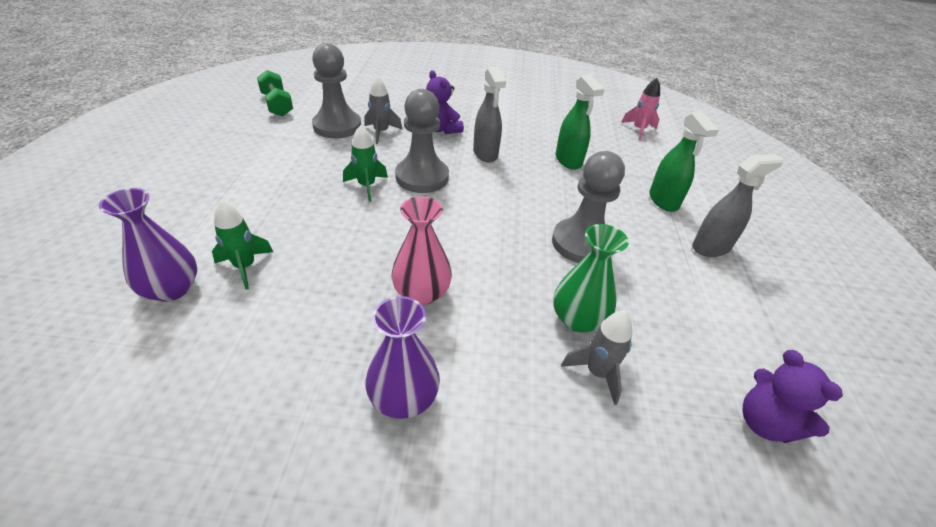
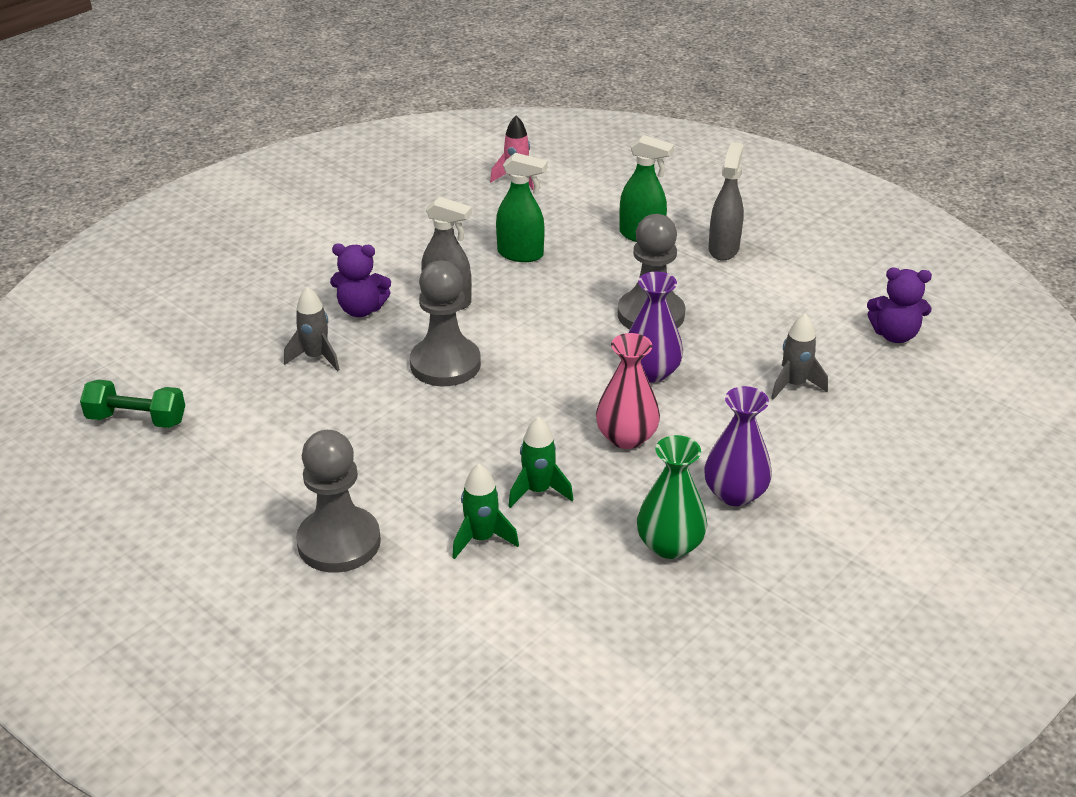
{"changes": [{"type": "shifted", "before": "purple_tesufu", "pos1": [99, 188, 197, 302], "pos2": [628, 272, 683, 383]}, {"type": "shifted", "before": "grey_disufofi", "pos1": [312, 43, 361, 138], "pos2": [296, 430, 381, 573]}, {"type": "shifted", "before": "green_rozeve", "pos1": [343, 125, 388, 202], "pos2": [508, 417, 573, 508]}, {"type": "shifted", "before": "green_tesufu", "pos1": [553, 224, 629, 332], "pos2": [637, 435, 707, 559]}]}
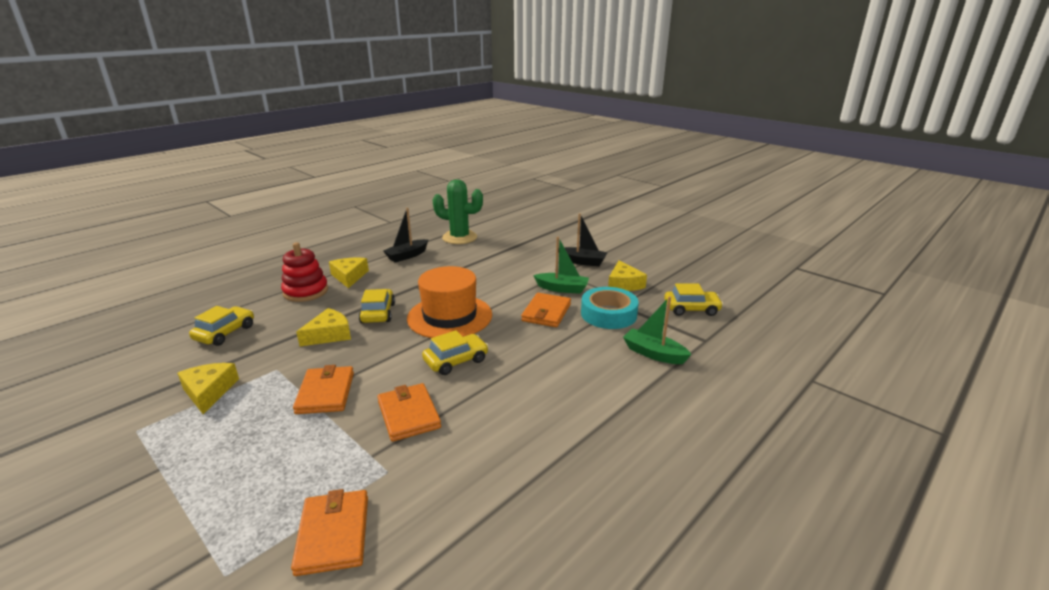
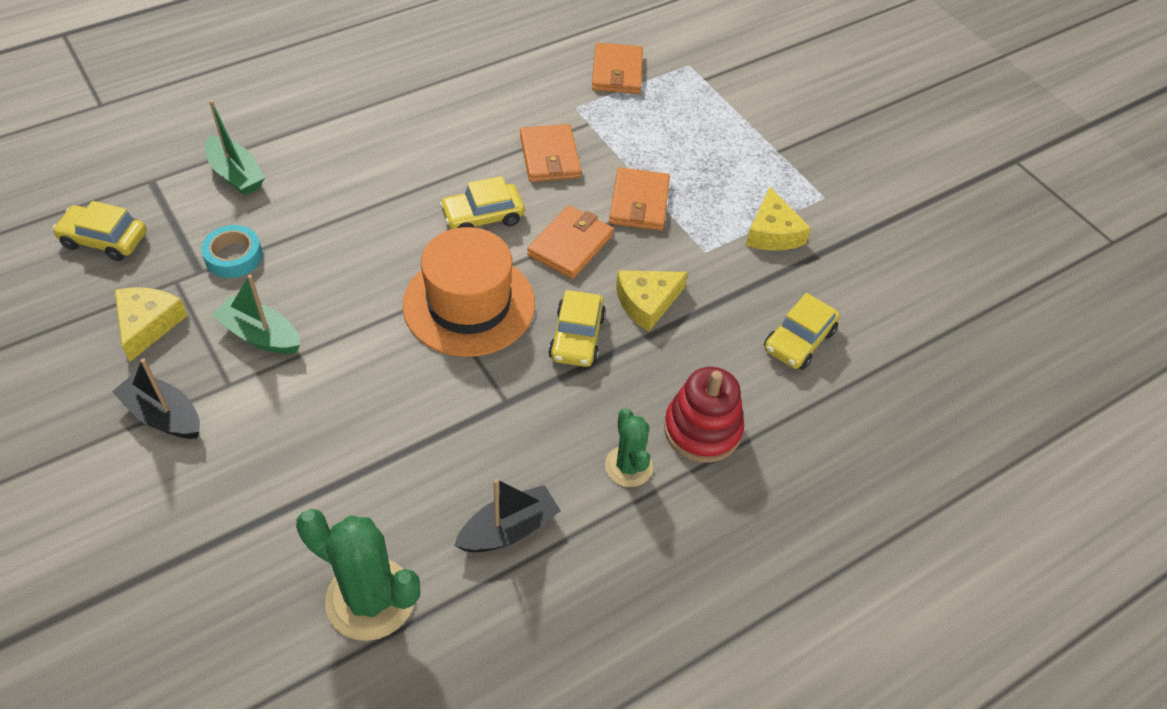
{"changes": [{"type": "swapped", "before": "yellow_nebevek", "after": "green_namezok", "pos1": [329, 258, 369, 288], "pos2": [605, 408, 653, 487]}, {"type": "shifted", "before": "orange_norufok", "pos1": [521, 293, 571, 327], "pos2": [527, 205, 614, 279]}, {"type": "scaled", "before": "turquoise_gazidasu", "pos1": [581, 287, 639, 329], "pos2": [201, 225, 263, 278], "scale": 0.65}]}
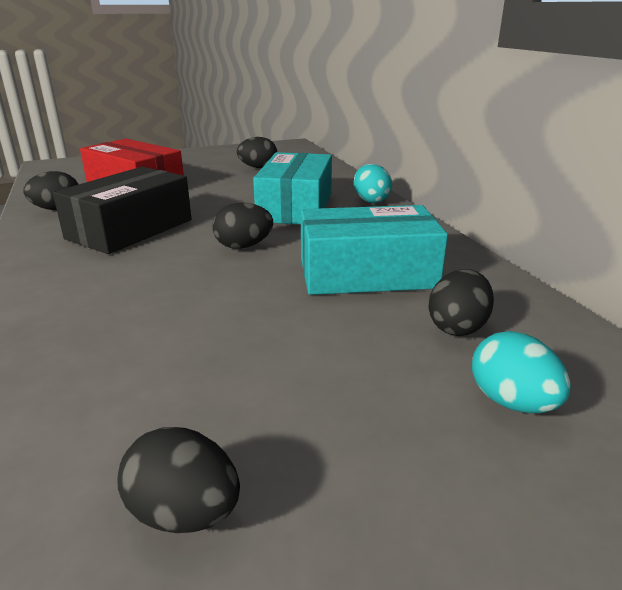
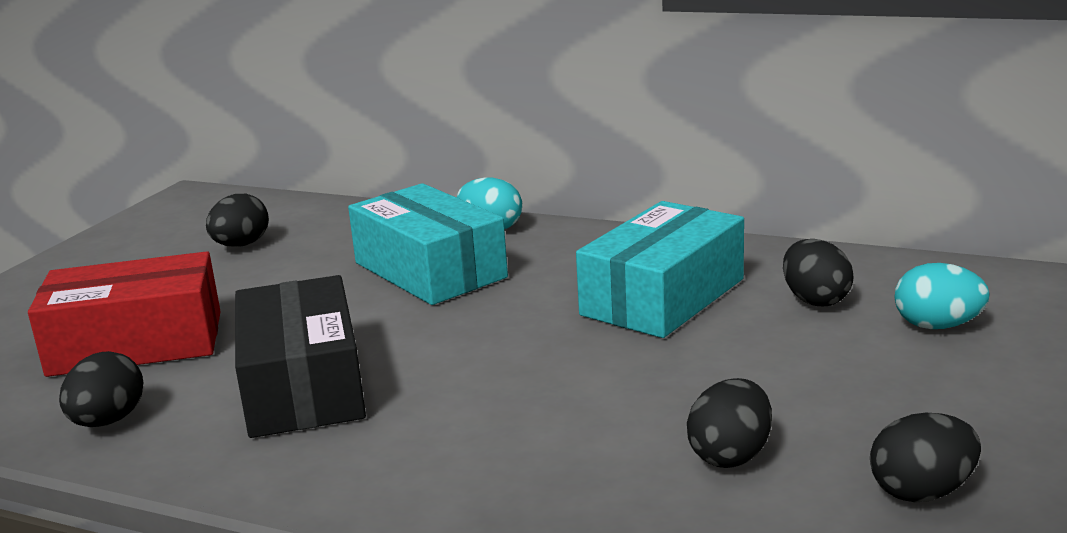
{"changes": [{"type": "shifted", "before": "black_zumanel", "pos1": [213, 203, 273, 249], "pos2": [687, 378, 772, 468]}]}
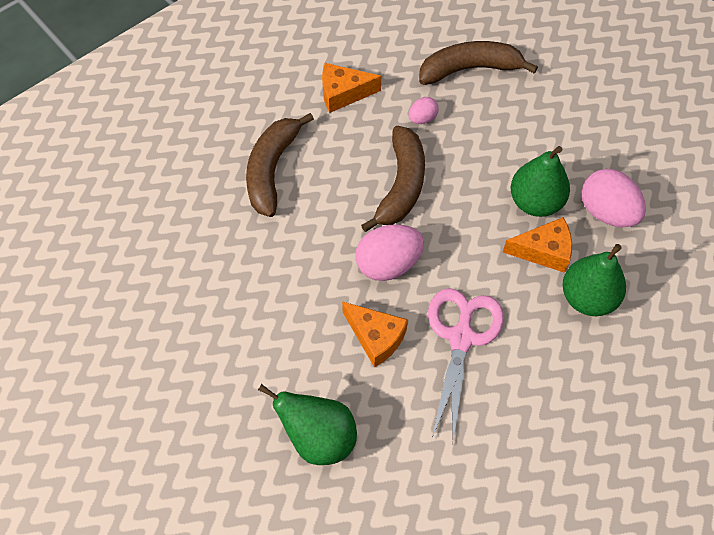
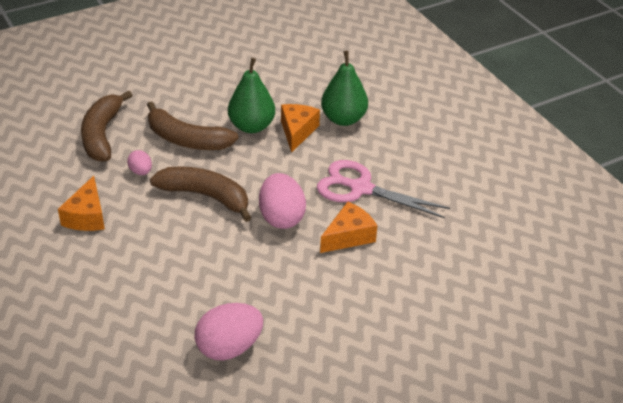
{"changes": [{"type": "shifted", "before": "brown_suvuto", "pos1": [246, 113, 314, 217], "pos2": [147, 101, 239, 150]}, {"type": "gone", "before": "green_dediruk", "pos1": [258, 384, 357, 465]}, {"type": "shifted", "before": "pink_zumanel", "pos1": [582, 169, 646, 227], "pos2": [195, 303, 263, 360]}]}
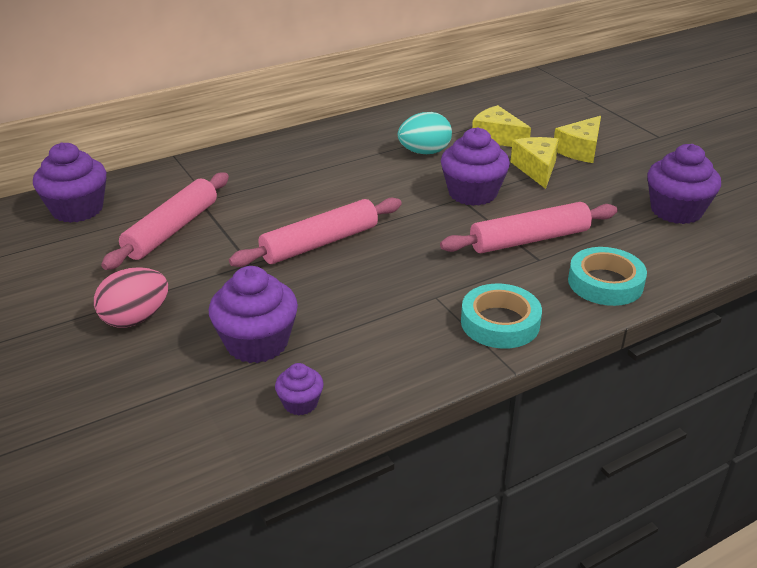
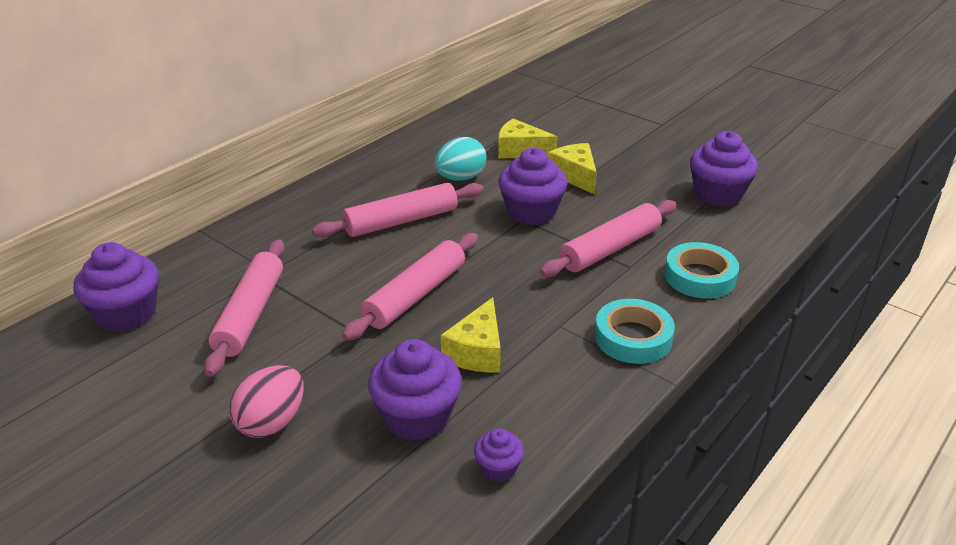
{"changes": [{"type": "shifted", "before": "yellow_nebevek", "pos1": [554, 116, 601, 163], "pos2": [441, 297, 501, 373]}, {"type": "new", "after": "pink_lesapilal", "pos2": [312, 183, 484, 237]}]}
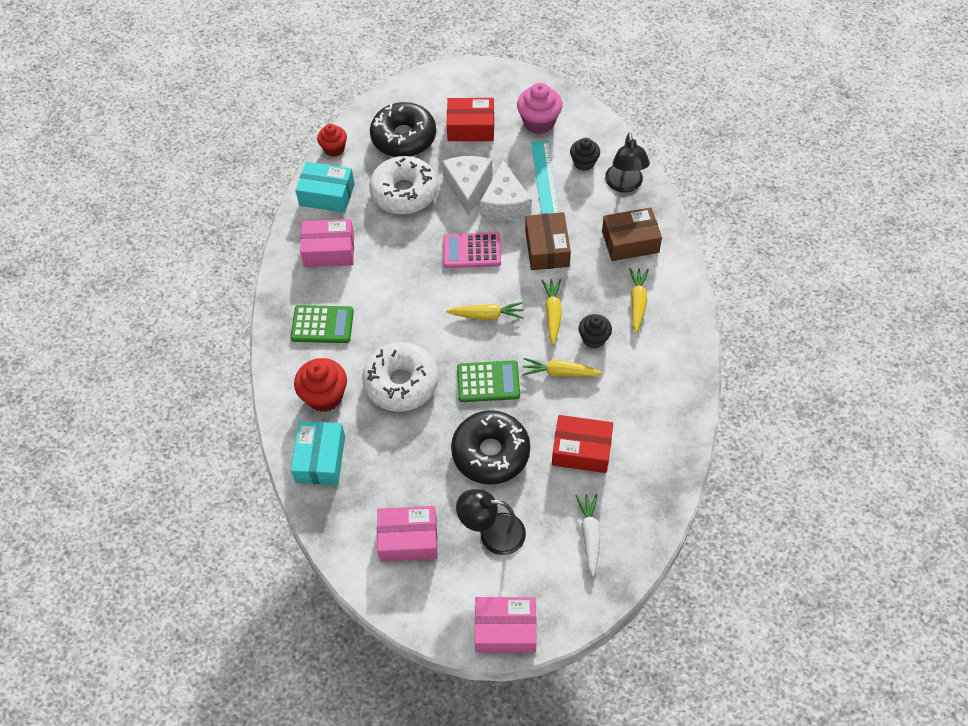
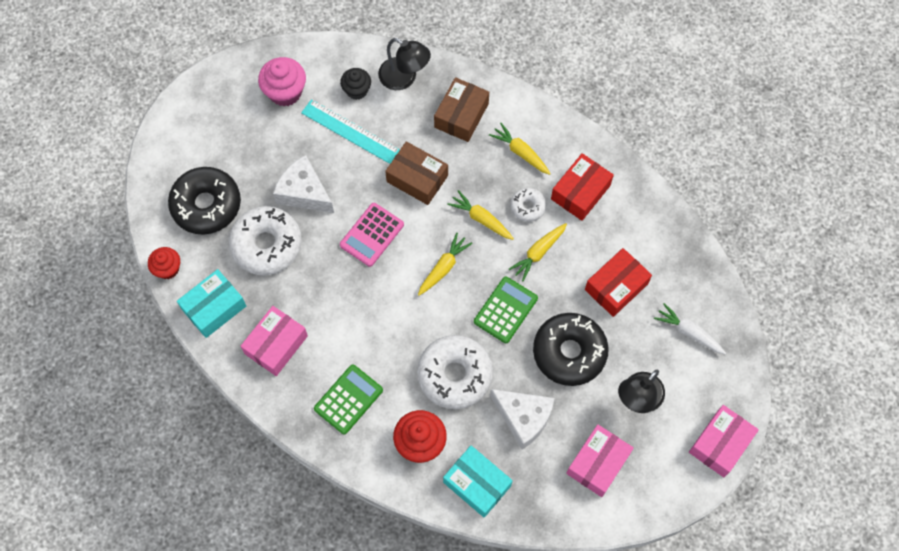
{"changes": [{"type": "shifted", "before": "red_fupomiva", "pos1": [446, 98, 494, 141], "pos2": [551, 153, 614, 221]}, {"type": "shifted", "before": "white_nebevek", "pos1": [480, 160, 532, 220], "pos2": [490, 389, 554, 449]}, {"type": "swapped", "before": "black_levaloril", "after": "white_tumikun", "pos1": [578, 314, 612, 349], "pos2": [510, 188, 546, 222]}]}
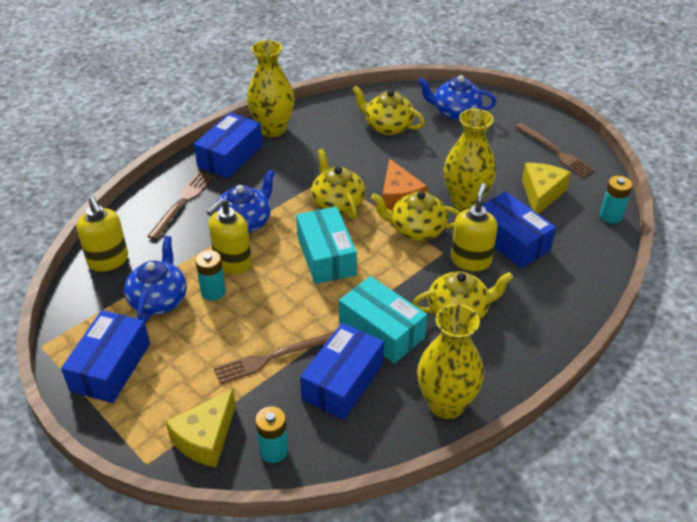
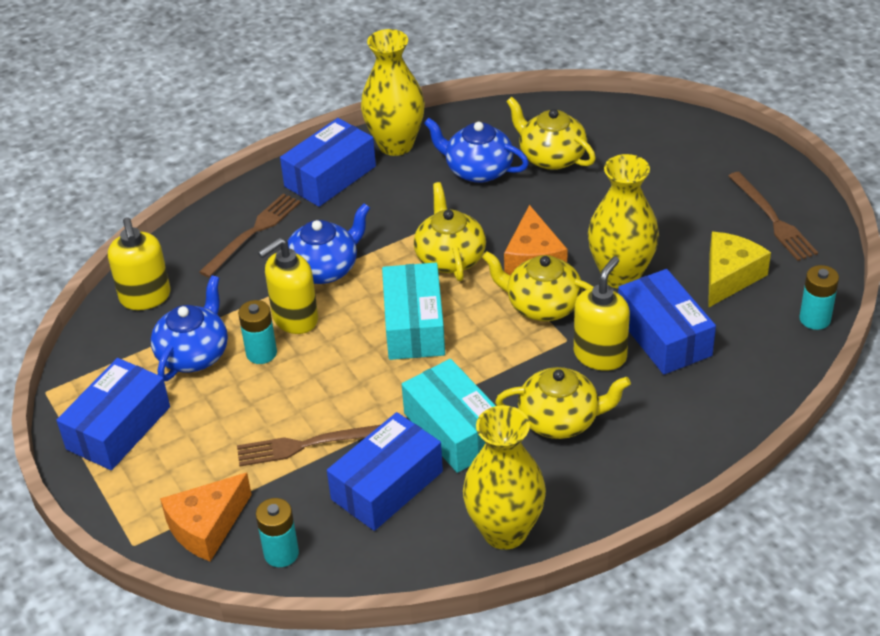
{"changes": [{"type": "repainted", "before": "yellow_nebevek", "after": "orange_nebevek", "pos1": [165, 389, 236, 467], "pos2": [160, 473, 252, 561]}, {"type": "shifted", "before": "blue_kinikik", "pos1": [418, 75, 497, 120], "pos2": [424, 118, 529, 183]}]}
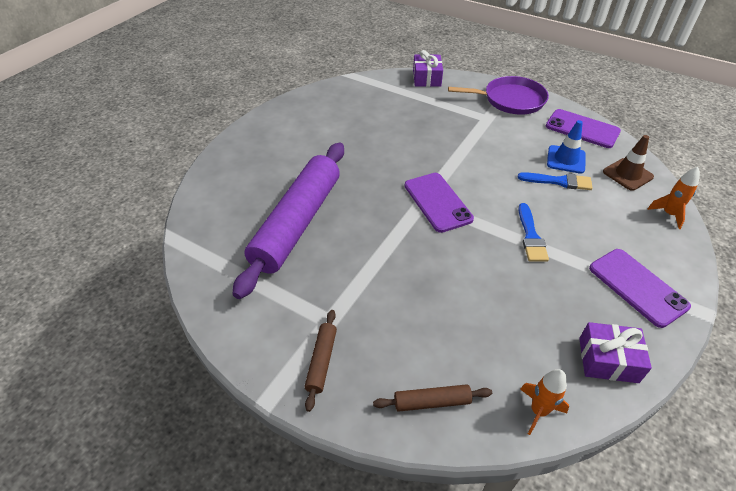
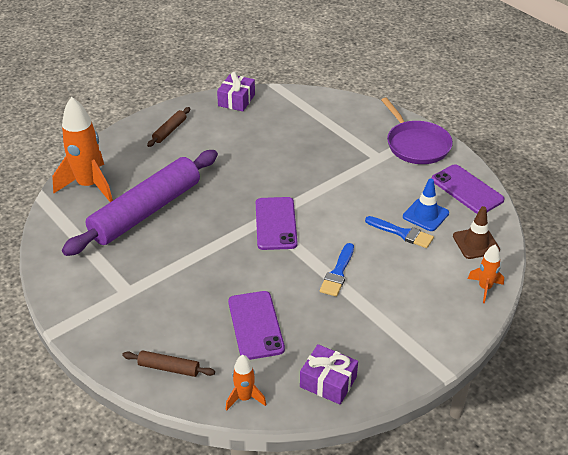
{"changes": [{"type": "shifted", "before": "brown_lesapilal", "pos1": [305, 310, 337, 412], "pos2": [147, 107, 190, 147]}, {"type": "shifted", "before": "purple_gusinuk", "pos1": [413, 50, 443, 87], "pos2": [217, 72, 255, 111]}, {"type": "rotated", "before": "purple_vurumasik", "pos1": [448, 76, 549, 115], "pos2": [381, 98, 453, 164], "turn": 45}, {"type": "shifted", "before": "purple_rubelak", "pos1": [589, 249, 691, 328], "pos2": [228, 291, 285, 360]}, {"type": "new", "after": "orange_rozeve", "pos2": [52, 97, 113, 202]}]}
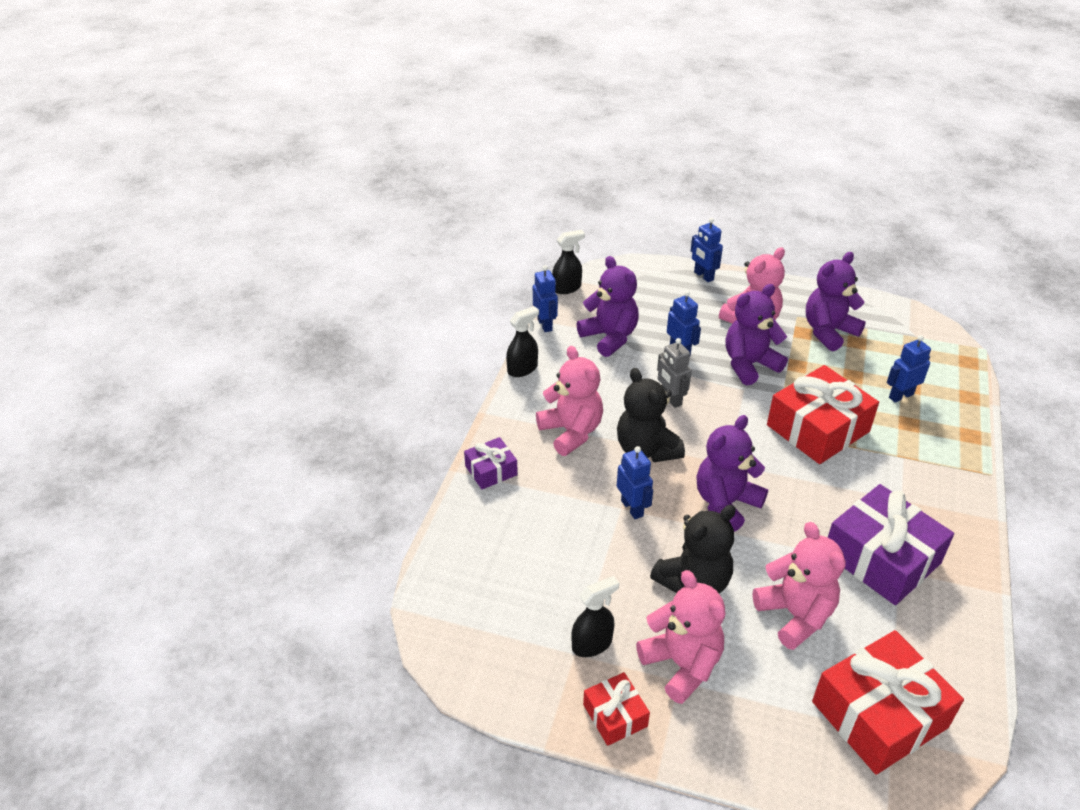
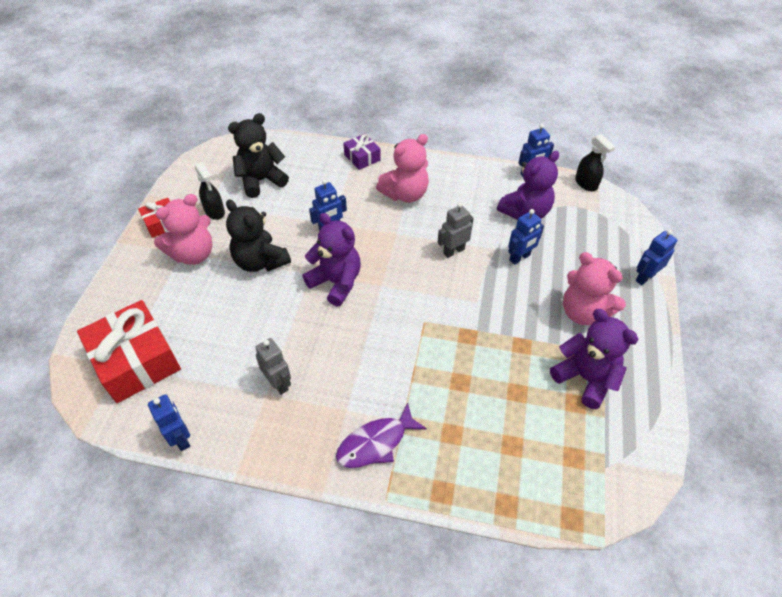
{"changes": [{"type": "gone", "before": "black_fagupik", "pos1": [506, 306, 539, 377]}, {"type": "shifted", "before": "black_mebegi", "pos1": [617, 368, 685, 462], "pos2": [228, 113, 289, 198]}, {"type": "gone", "before": "purple_mebegi", "pos1": [725, 284, 788, 385]}, {"type": "gone", "before": "pink_mebegi", "pos1": [752, 522, 846, 650]}, {"type": "gone", "before": "red_gusinuk", "pos1": [767, 365, 879, 464]}, {"type": "swapped", "before": "purple_gusinuk", "after": "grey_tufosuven", "pos1": [828, 484, 954, 605], "pos2": [255, 338, 291, 395]}, {"type": "shifted", "before": "blue_tufosuven", "pos1": [887, 335, 931, 402], "pos2": [148, 394, 190, 451]}, {"type": "new", "after": "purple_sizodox", "pos2": [336, 402, 427, 468]}]}
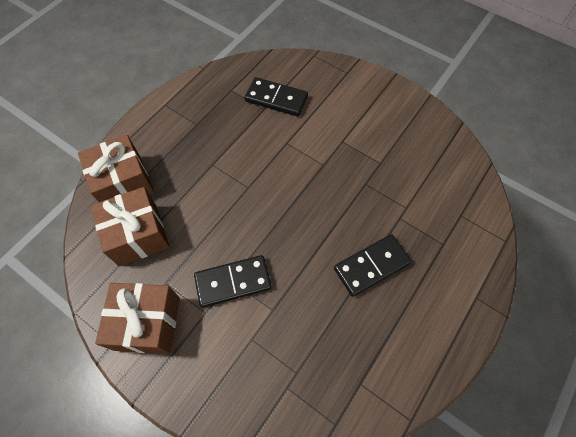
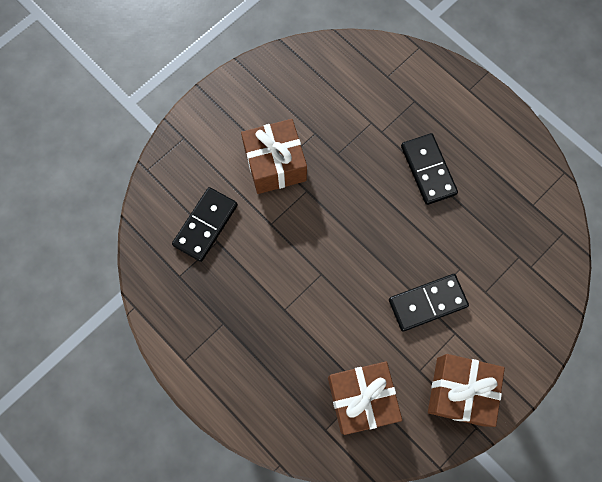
{"changes": [{"type": "shifted", "before": "brown_gusinuk", "pos1": [78, 135, 154, 202], "pos2": [241, 119, 307, 194]}, {"type": "rotated", "before": "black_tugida", "pos1": [194, 255, 272, 308], "pos2": [389, 274, 469, 332], "turn": 75}]}
